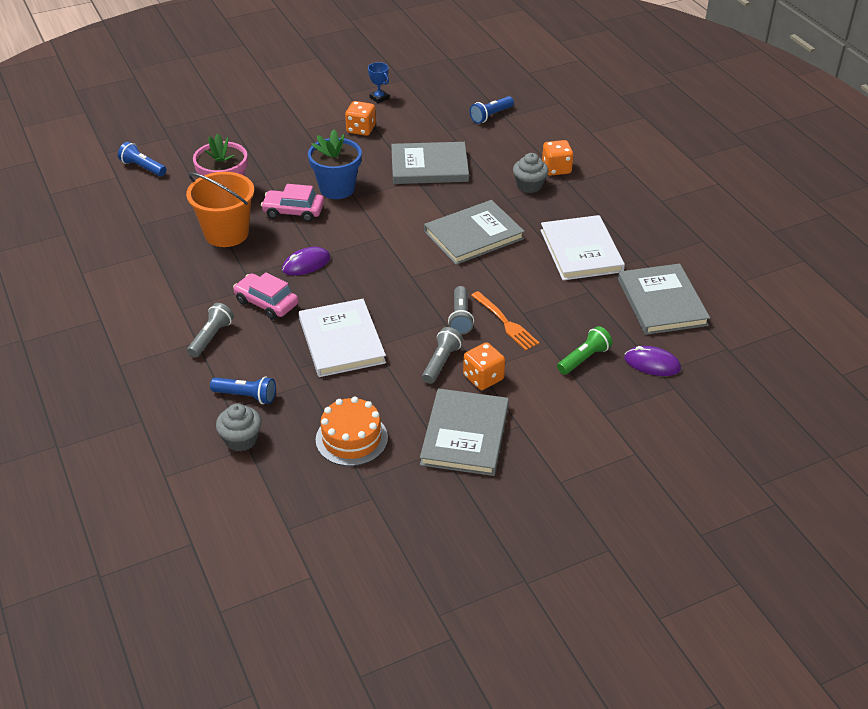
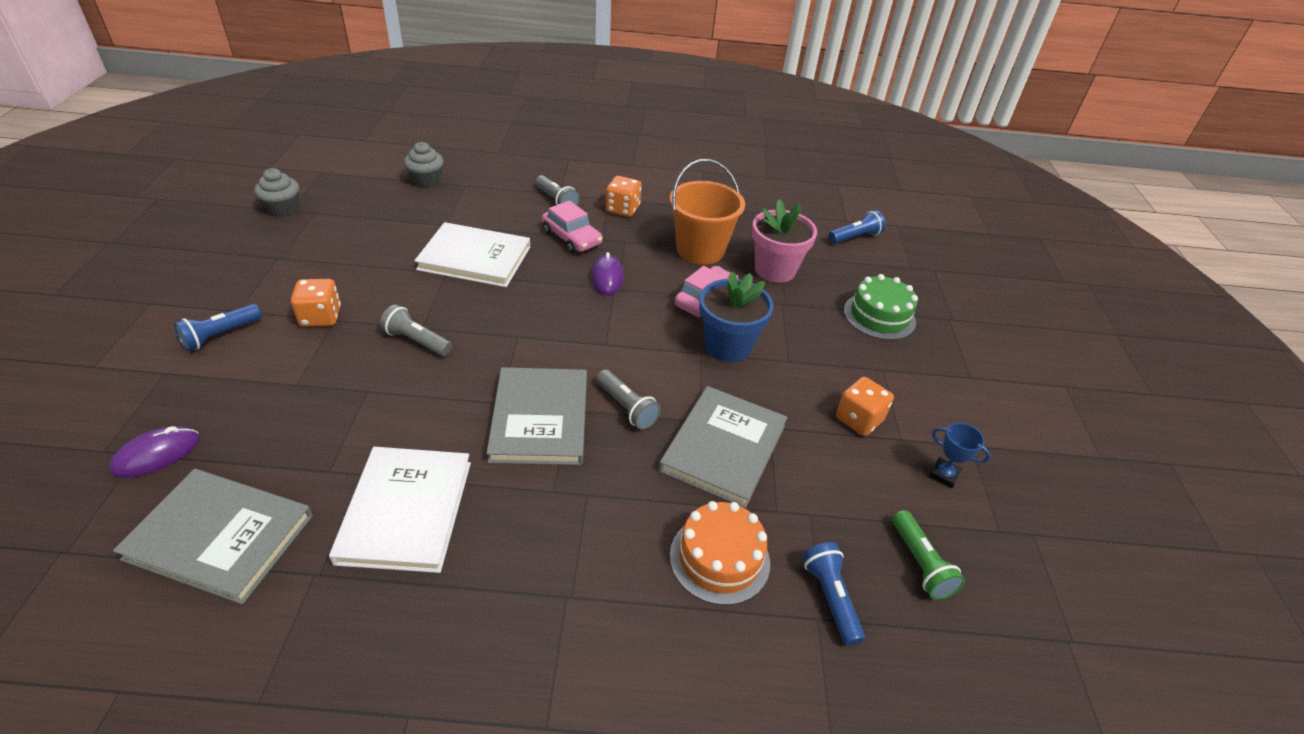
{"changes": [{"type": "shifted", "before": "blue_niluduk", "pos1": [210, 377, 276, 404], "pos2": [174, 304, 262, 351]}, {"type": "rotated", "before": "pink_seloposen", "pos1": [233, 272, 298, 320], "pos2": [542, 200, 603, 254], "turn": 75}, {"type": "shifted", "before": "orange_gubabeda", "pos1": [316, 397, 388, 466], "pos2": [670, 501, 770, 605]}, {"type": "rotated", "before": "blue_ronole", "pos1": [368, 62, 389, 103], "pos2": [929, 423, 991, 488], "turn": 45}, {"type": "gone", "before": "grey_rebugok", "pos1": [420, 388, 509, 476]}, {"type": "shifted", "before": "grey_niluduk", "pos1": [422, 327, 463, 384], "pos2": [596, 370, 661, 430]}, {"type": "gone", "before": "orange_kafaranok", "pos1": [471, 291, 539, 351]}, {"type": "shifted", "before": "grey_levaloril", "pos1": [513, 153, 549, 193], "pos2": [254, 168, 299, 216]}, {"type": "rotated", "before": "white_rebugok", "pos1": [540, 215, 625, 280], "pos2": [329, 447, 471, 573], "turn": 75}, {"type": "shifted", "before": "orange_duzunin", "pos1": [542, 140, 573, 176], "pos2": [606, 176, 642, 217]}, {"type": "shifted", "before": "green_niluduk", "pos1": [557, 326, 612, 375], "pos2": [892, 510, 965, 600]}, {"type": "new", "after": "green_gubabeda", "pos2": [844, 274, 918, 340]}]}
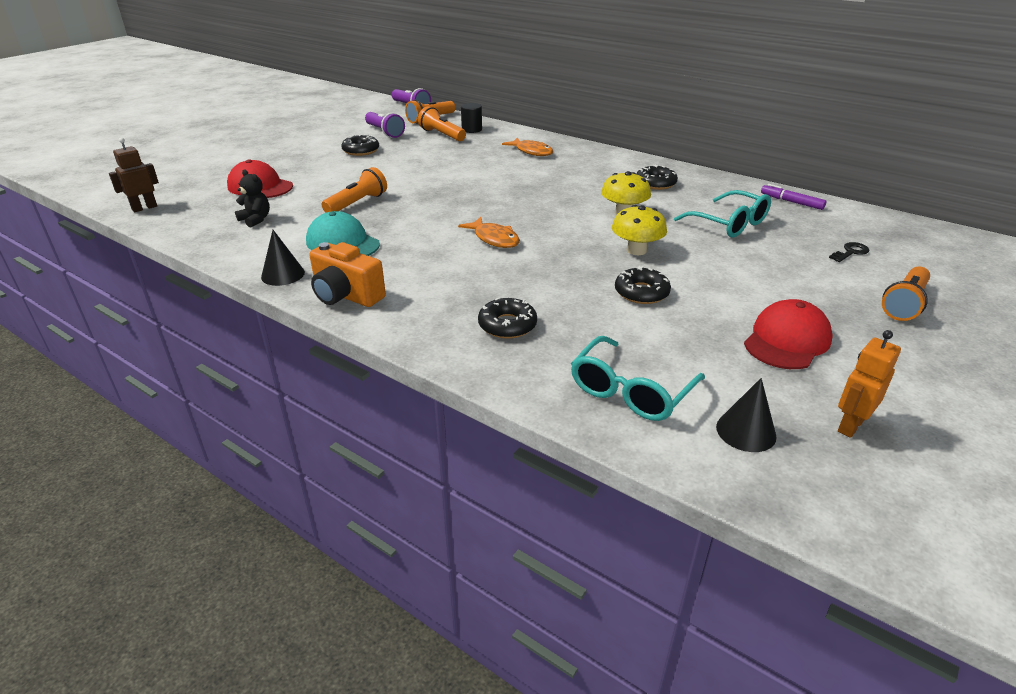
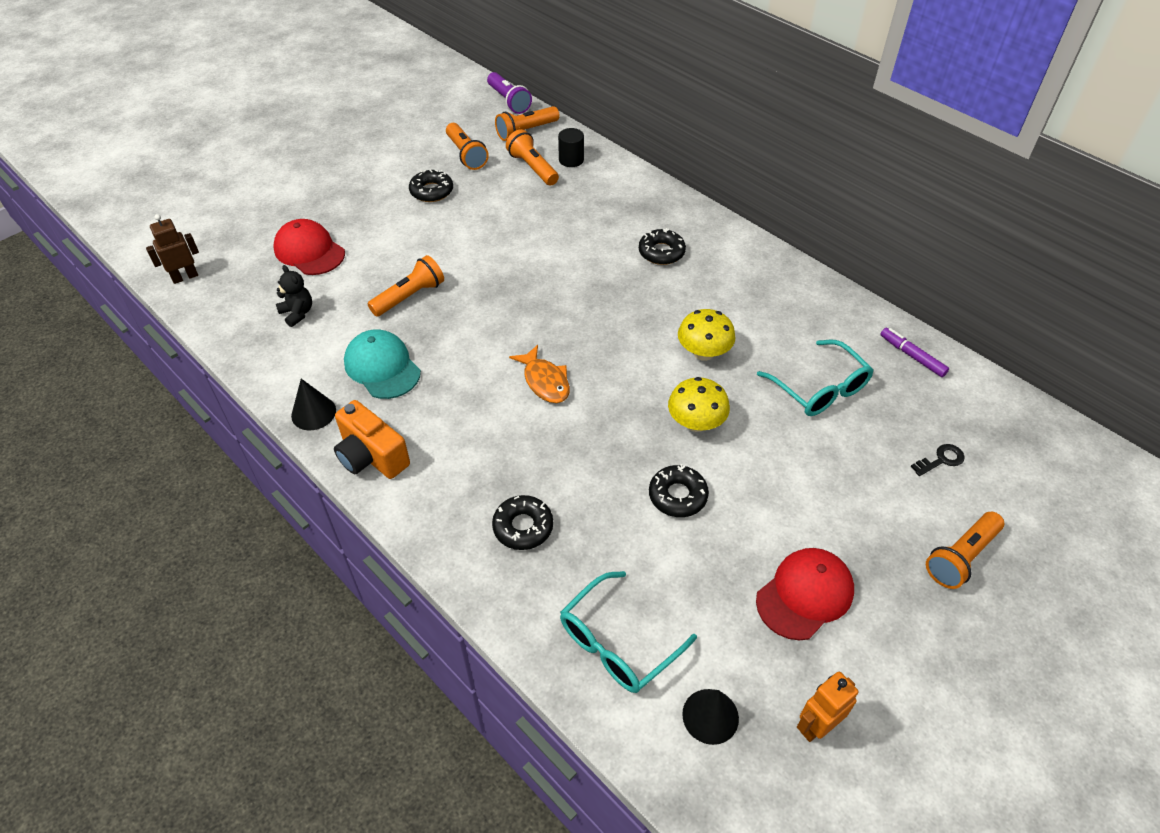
{"changes": [{"type": "repainted", "before": "purple_niluduk", "after": "orange_niluduk", "pos1": [365, 112, 405, 138], "pos2": [446, 123, 489, 170]}, {"type": "gone", "before": "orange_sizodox", "pos1": [502, 137, 553, 156]}, {"type": "shifted", "before": "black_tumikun", "pos1": [637, 165, 678, 190], "pos2": [639, 228, 686, 265]}]}
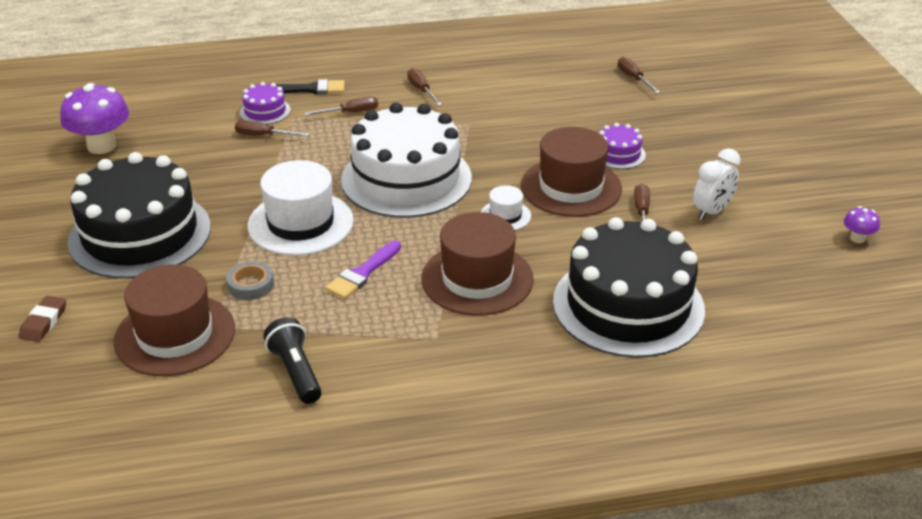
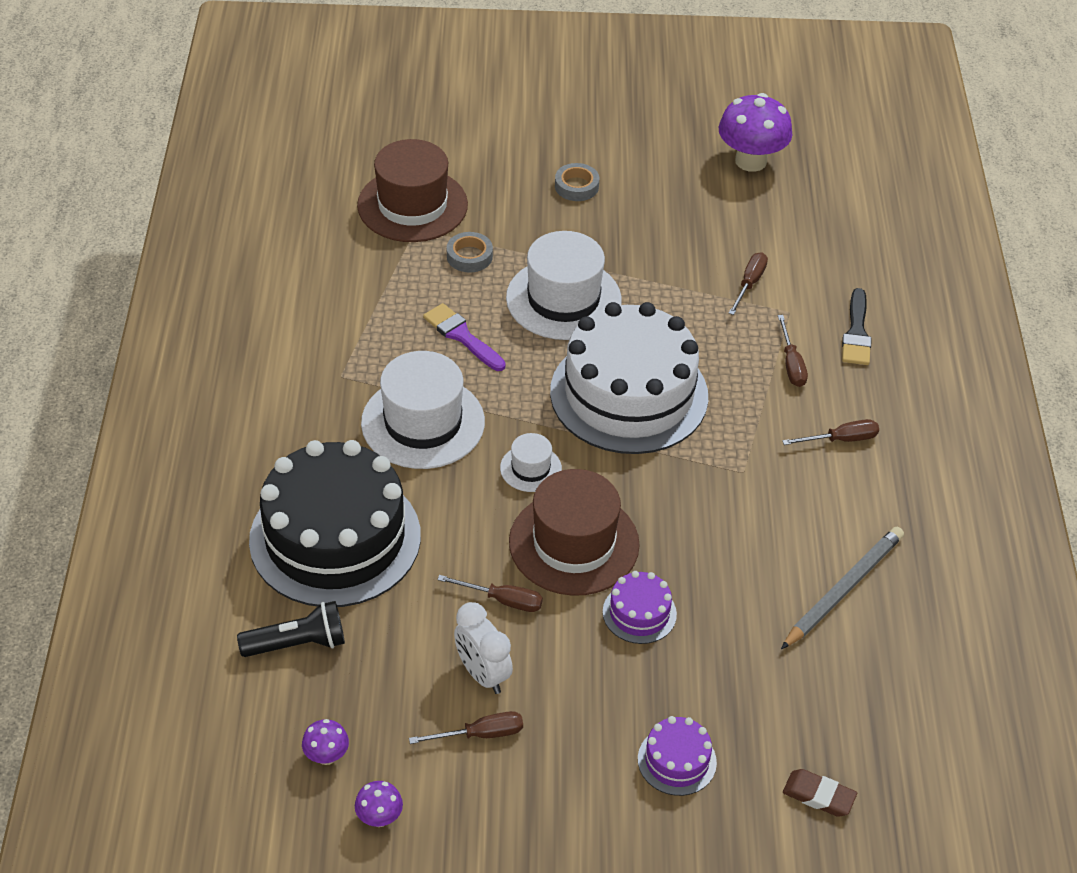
{"changes": [{"type": "shifted", "before": "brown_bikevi", "pos1": [19, 296, 66, 342], "pos2": [783, 769, 857, 817]}, {"type": "swapped", "before": "black_gubabeda", "after": "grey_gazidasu", "pos1": [67, 152, 211, 279], "pos2": [555, 163, 599, 201]}, {"type": "shifted", "before": "purple_gubabeda", "pos1": [240, 82, 291, 125], "pos2": [638, 716, 717, 796]}, {"type": "shifted", "before": "black_niluduk", "pos1": [263, 317, 322, 404], "pos2": [237, 601, 345, 657]}, {"type": "repainted", "before": "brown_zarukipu", "after": "white_zarukipu", "pos1": [421, 212, 534, 316], "pos2": [361, 351, 485, 469]}, {"type": "shifted", "before": "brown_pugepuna", "pos1": [618, 57, 660, 93], "pos2": [409, 711, 523, 744]}, {"type": "new", "after": "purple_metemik", "pos2": [302, 719, 349, 765]}, {"type": "new", "after": "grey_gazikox", "pos2": [781, 527, 904, 649]}]}
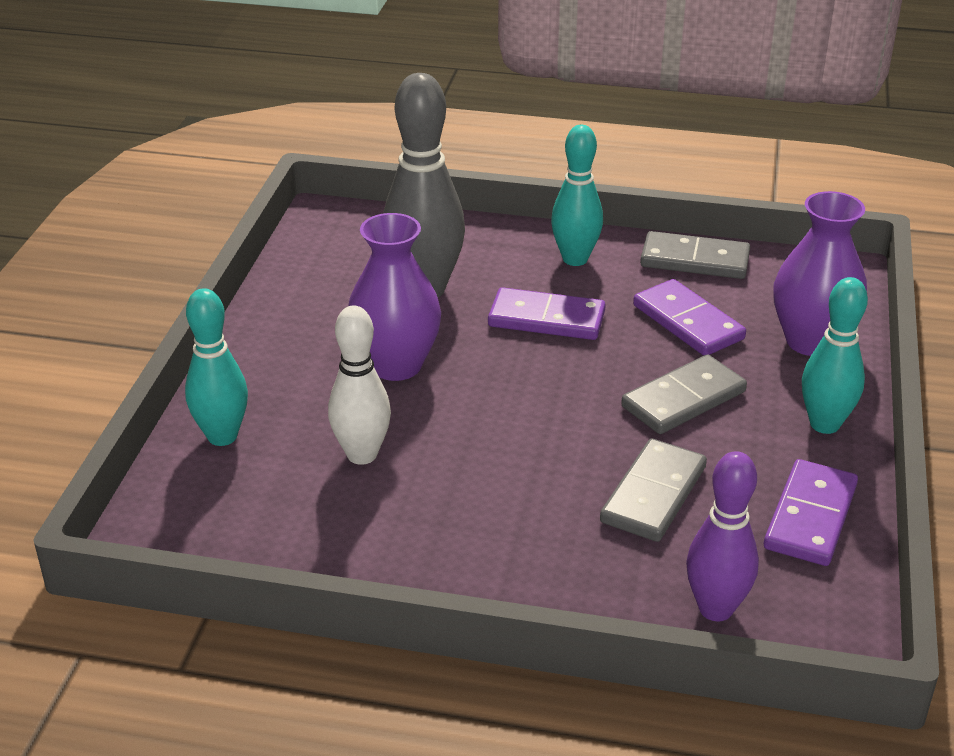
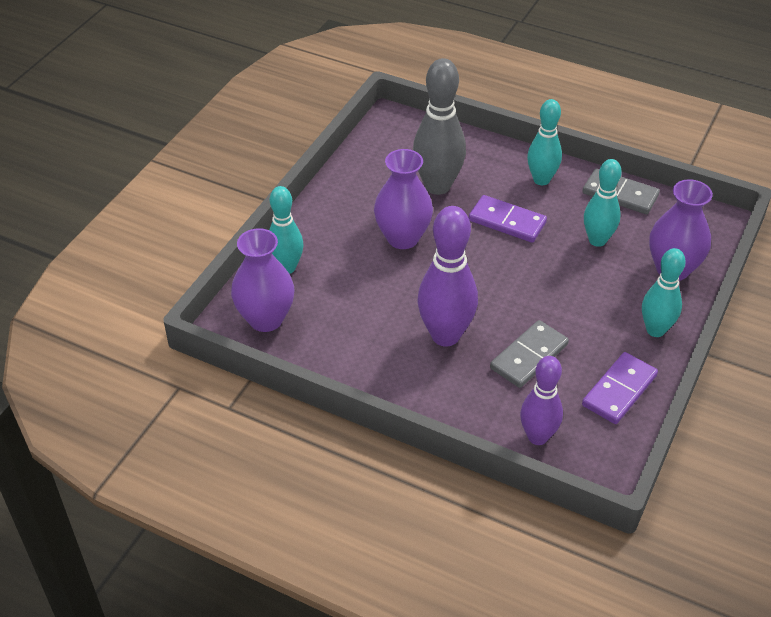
{"changes": [{"type": "gone", "before": "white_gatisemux", "pos1": [328, 306, 391, 465]}, {"type": "gone", "before": "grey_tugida", "pos1": [621, 355, 747, 434]}, {"type": "swapped", "before": "purple_tugida", "after": "turquoise_gatisemux", "pos1": [633, 279, 746, 356], "pos2": [584, 159, 622, 247]}, {"type": "new", "after": "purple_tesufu", "pos2": [231, 228, 295, 332]}, {"type": "new", "after": "purple_gatisemux", "pos2": [417, 206, 478, 346]}]}
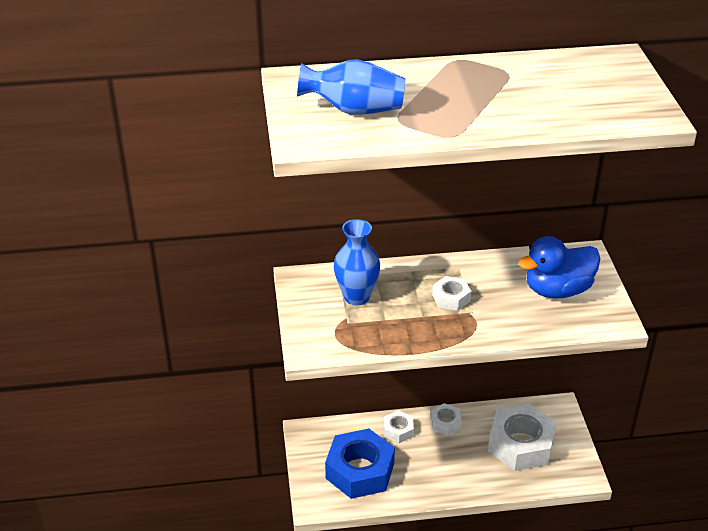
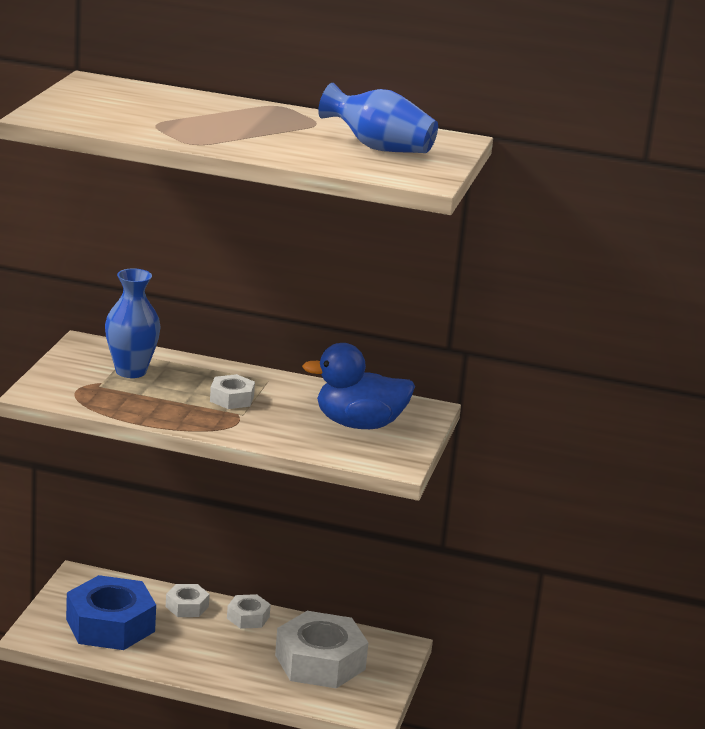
{"changes": [{"type": "shifted", "before": "blue_tesufu", "pos1": [297, 59, 406, 115], "pos2": [318, 83, 438, 153]}]}
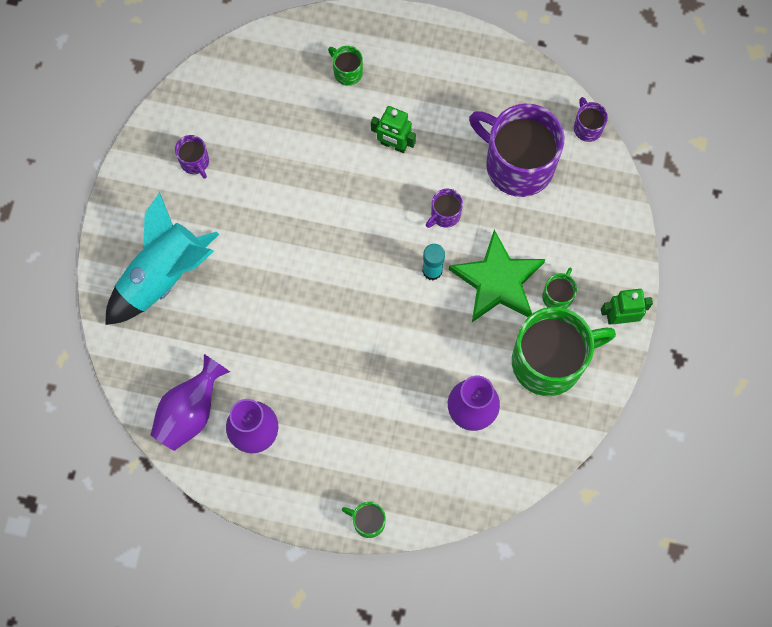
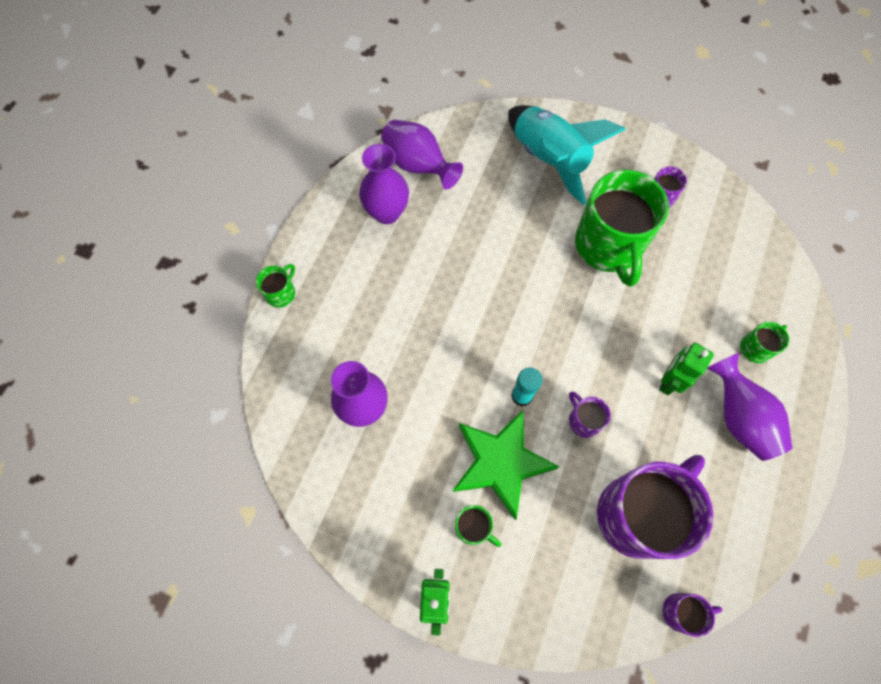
{"changes": [{"type": "shifted", "before": "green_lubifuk", "pos1": [512, 307, 616, 396], "pos2": [575, 170, 669, 287]}, {"type": "new", "after": "purple_tesufu", "pos2": [707, 353, 792, 461]}]}
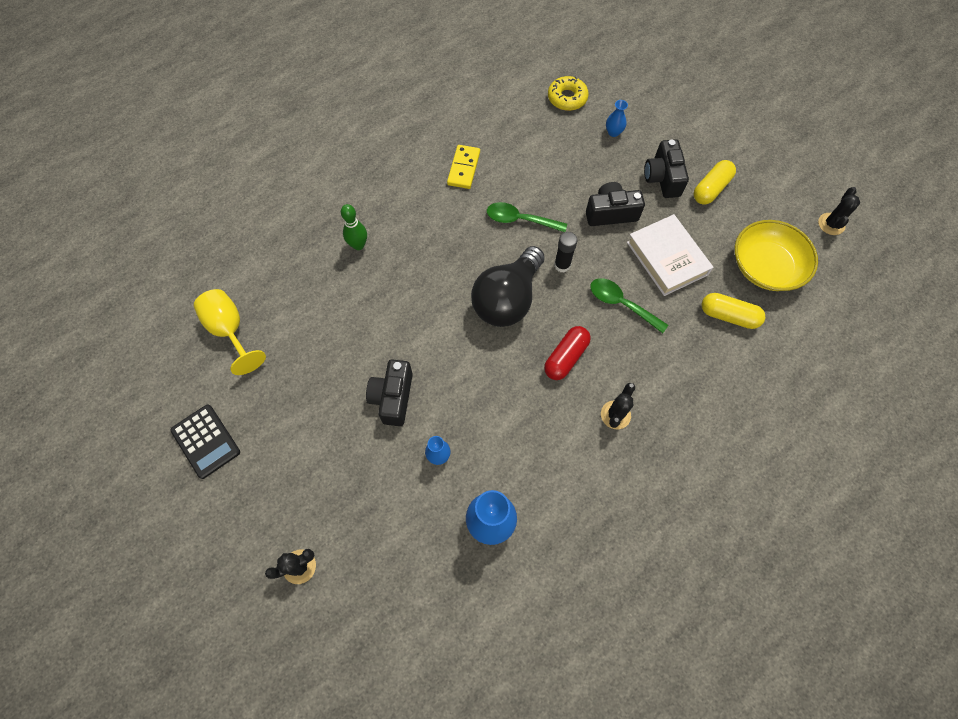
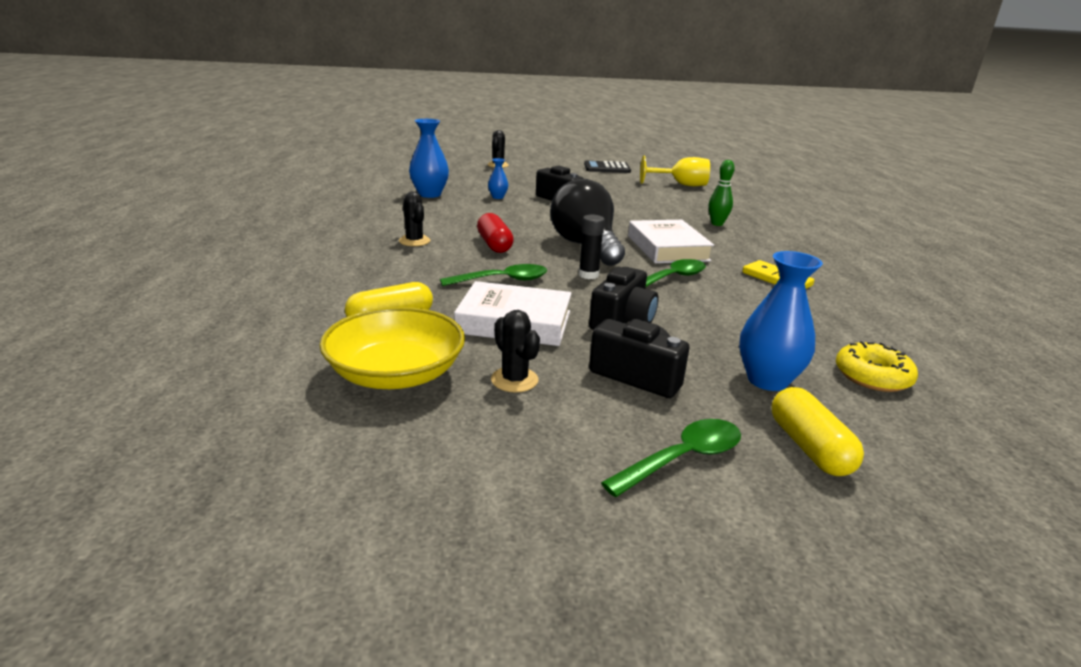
{"changes": [{"type": "scaled", "before": "blue_tesufu", "pos1": [606, 100, 628, 137], "pos2": [739, 251, 823, 391], "scale": 1.9}, {"type": "shifted", "before": "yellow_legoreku", "pos1": [694, 160, 736, 205], "pos2": [771, 387, 864, 476]}, {"type": "shifted", "before": "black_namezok", "pos1": [818, 187, 860, 235], "pos2": [491, 310, 540, 393]}, {"type": "new", "after": "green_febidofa", "pos2": [601, 419, 741, 497]}, {"type": "new", "after": "white_rebugok", "pos2": [628, 220, 714, 263]}]}
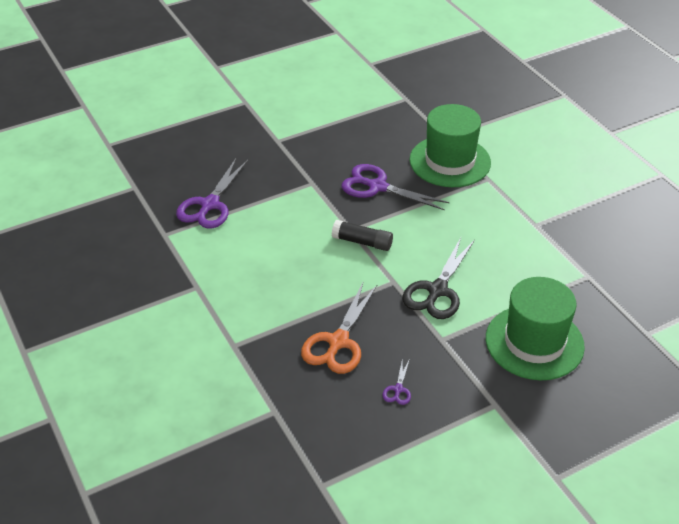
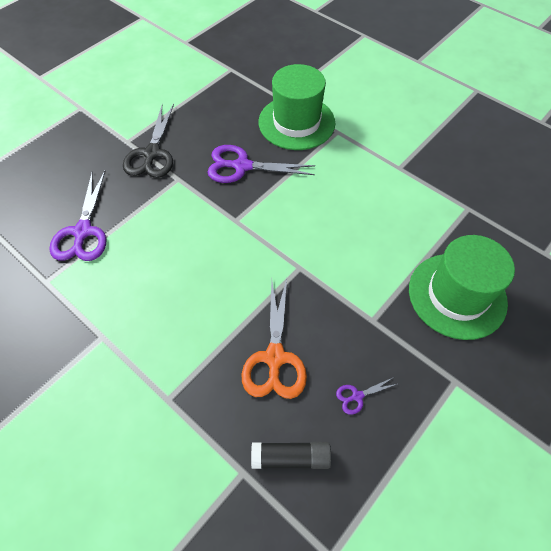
{"changes": [{"type": "shifted", "before": "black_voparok", "pos1": [332, 220, 393, 251], "pos2": [251, 442, 331, 469]}, {"type": "rotated", "before": "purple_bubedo", "pos1": [382, 358, 411, 405], "pos2": [336, 377, 397, 415], "turn": 75}, {"type": "shifted", "before": "black_bubedo", "pos1": [402, 238, 475, 319], "pos2": [123, 104, 174, 178]}]}
